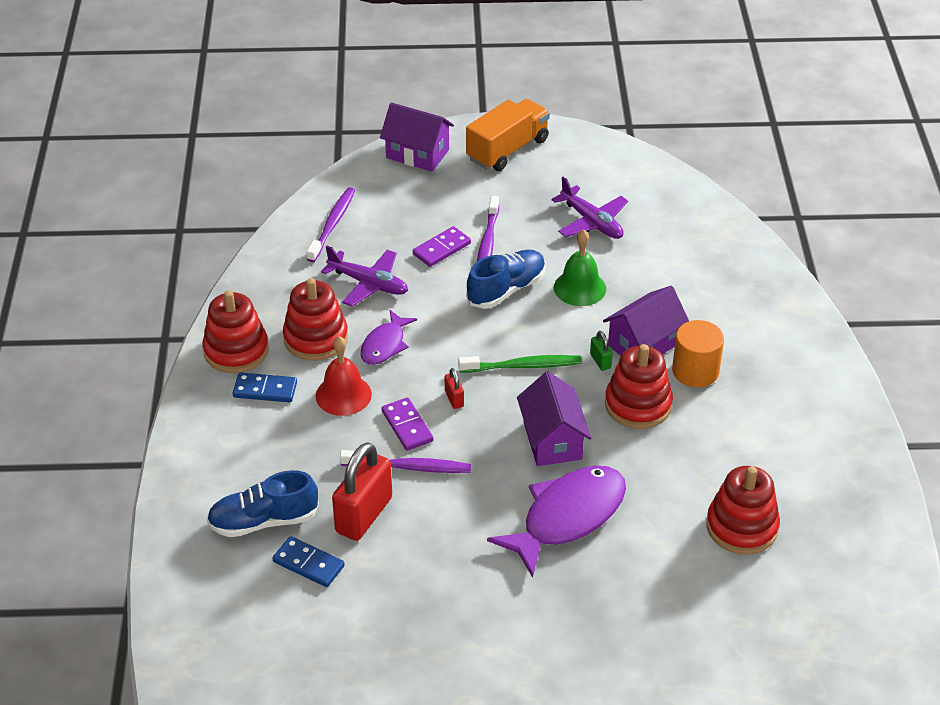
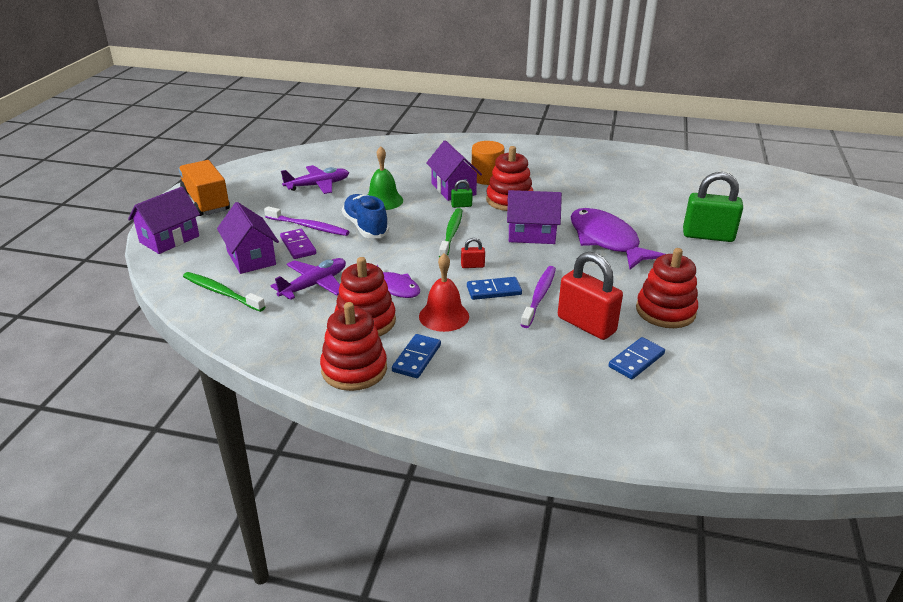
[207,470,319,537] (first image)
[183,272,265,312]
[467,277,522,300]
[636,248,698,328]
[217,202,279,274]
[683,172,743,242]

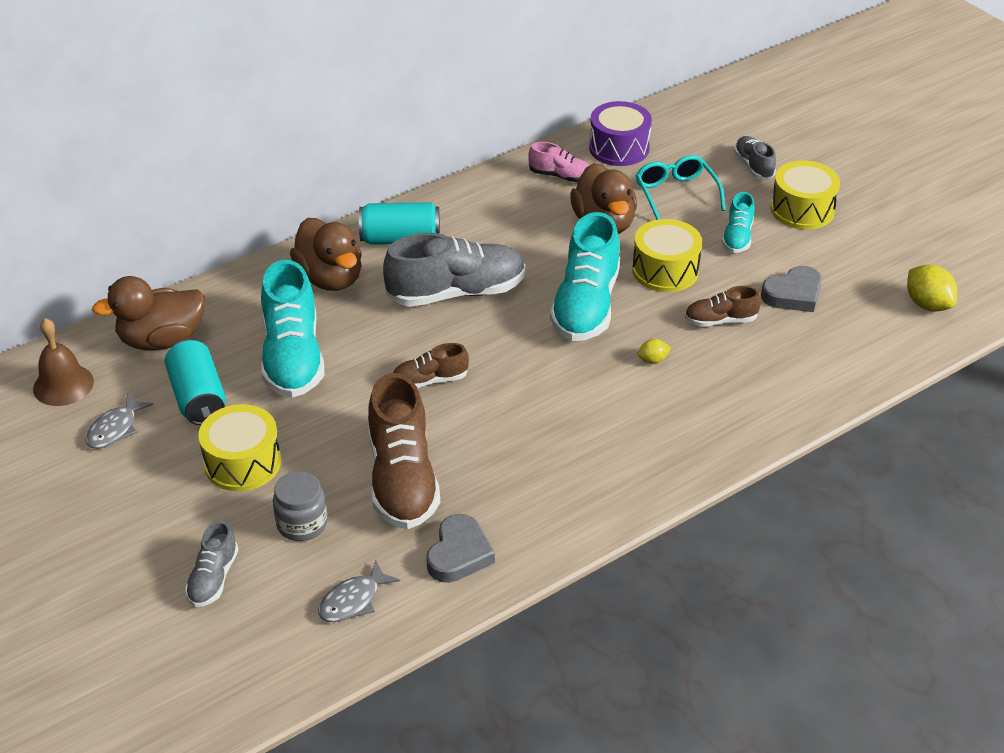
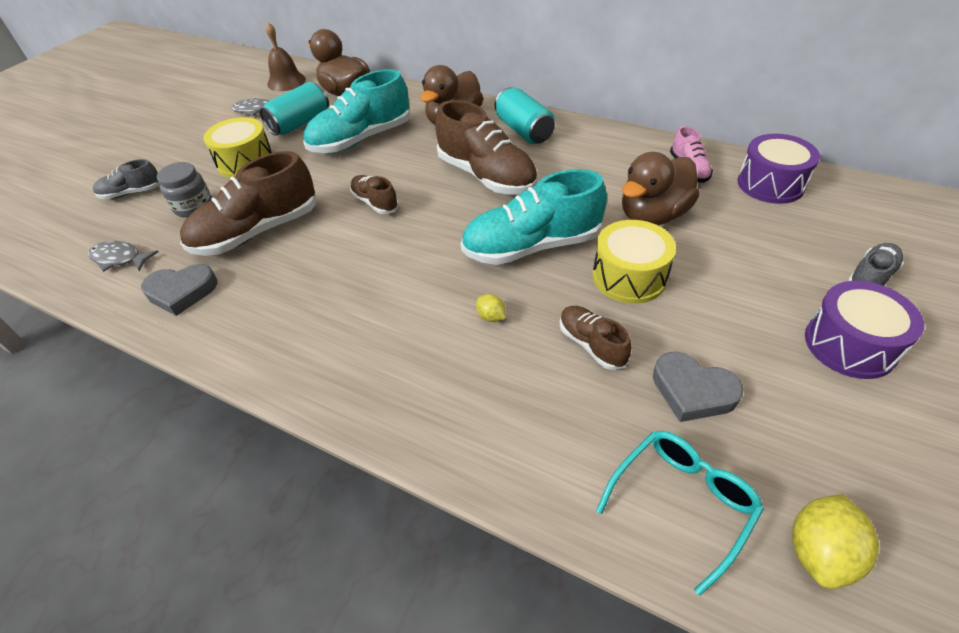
[435,100,537,194]
[596,431,764,595]
[722,192,755,253] (first image)
[805,281,924,379]

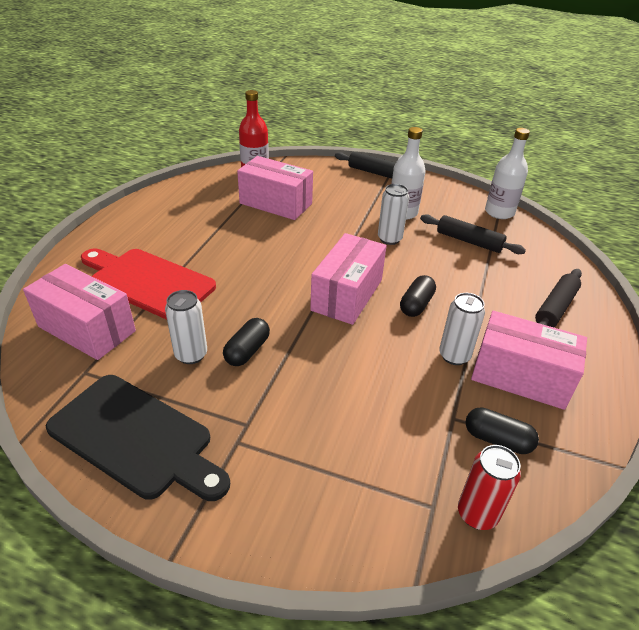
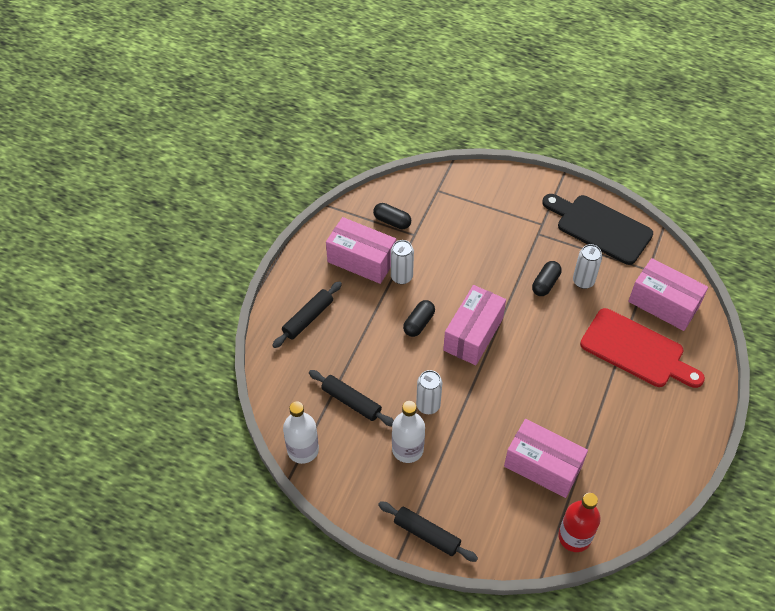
[458,445,521,530] (first image)

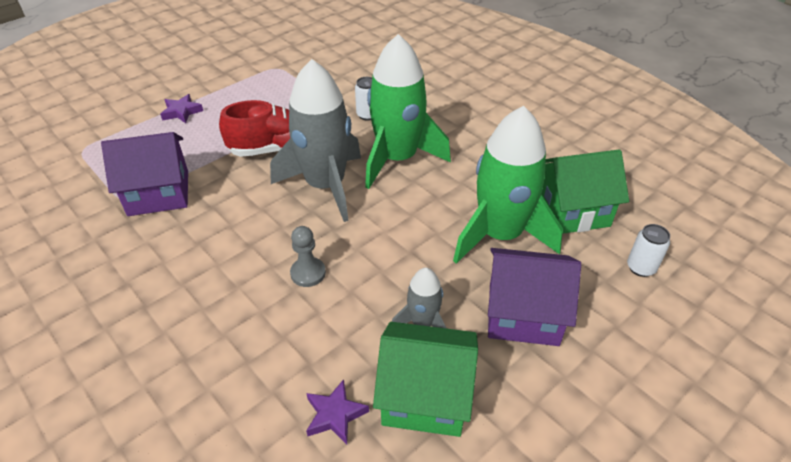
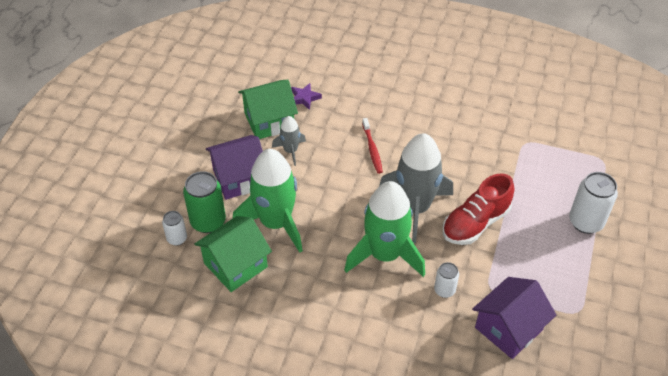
[472,277,556,359]
[569,172,618,234]
[362,118,383,174]
[183,171,226,233]

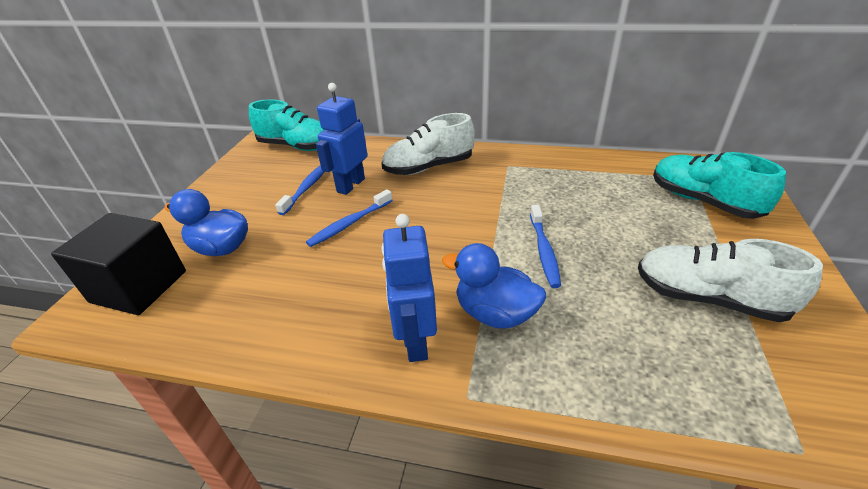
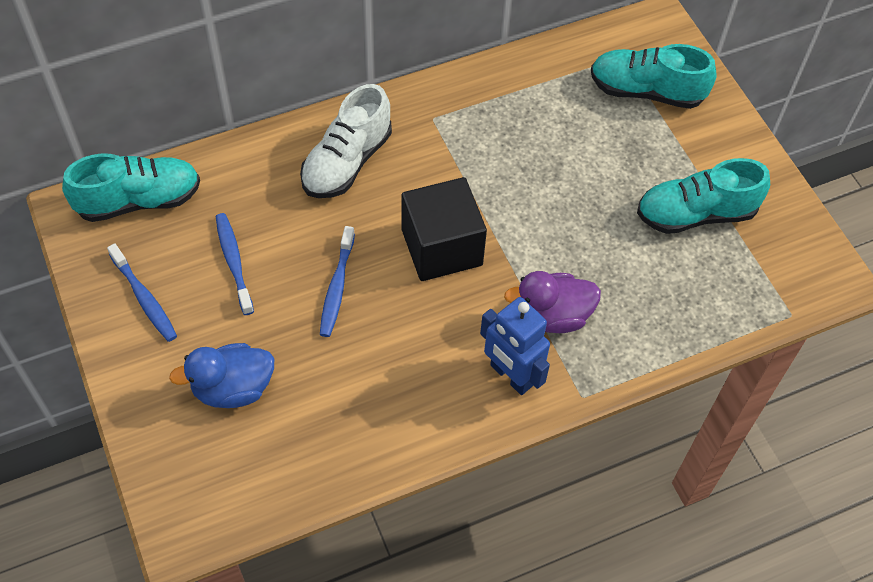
[402,177,487,281]
[316,83,367,195] (first image)
[504,271,601,333]
[107,243,177,342]
[637,158,770,234]

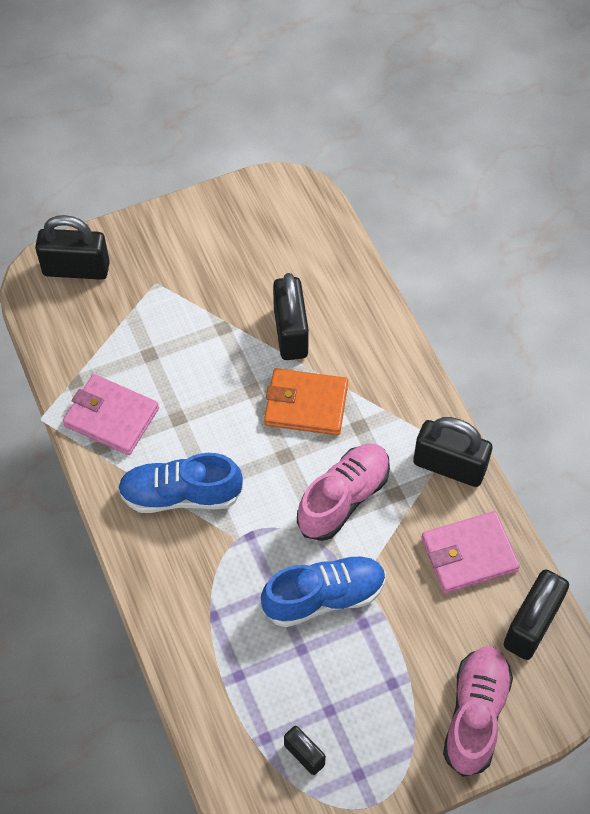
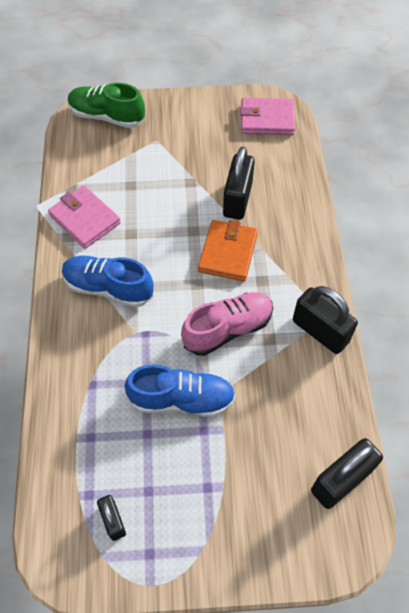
[68,83,145,128]
[198,220,258,282]
[240,98,295,135]
[443,647,513,777] (first image)

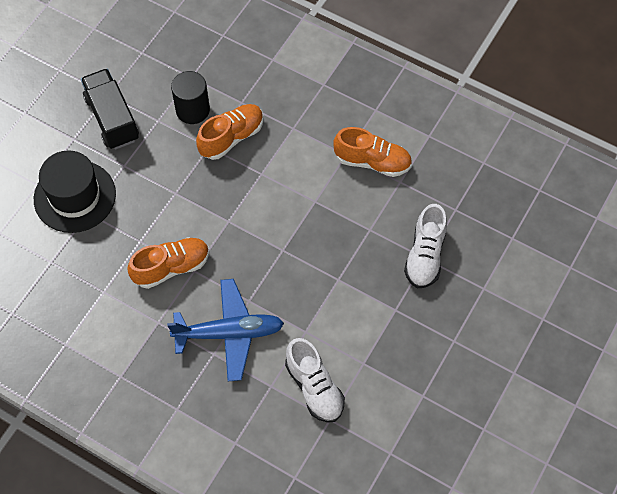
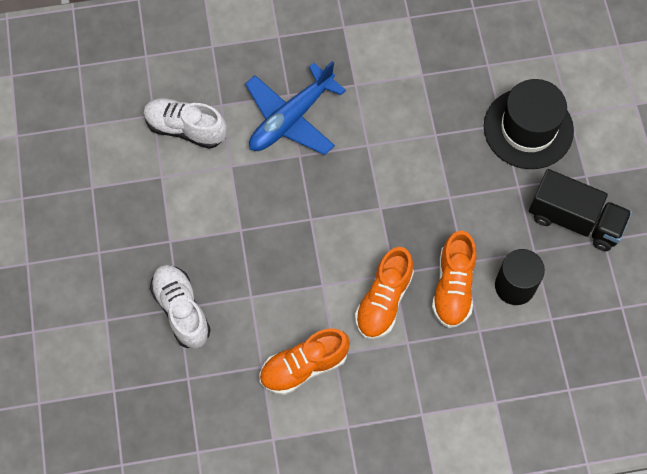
[355,247,414,339]

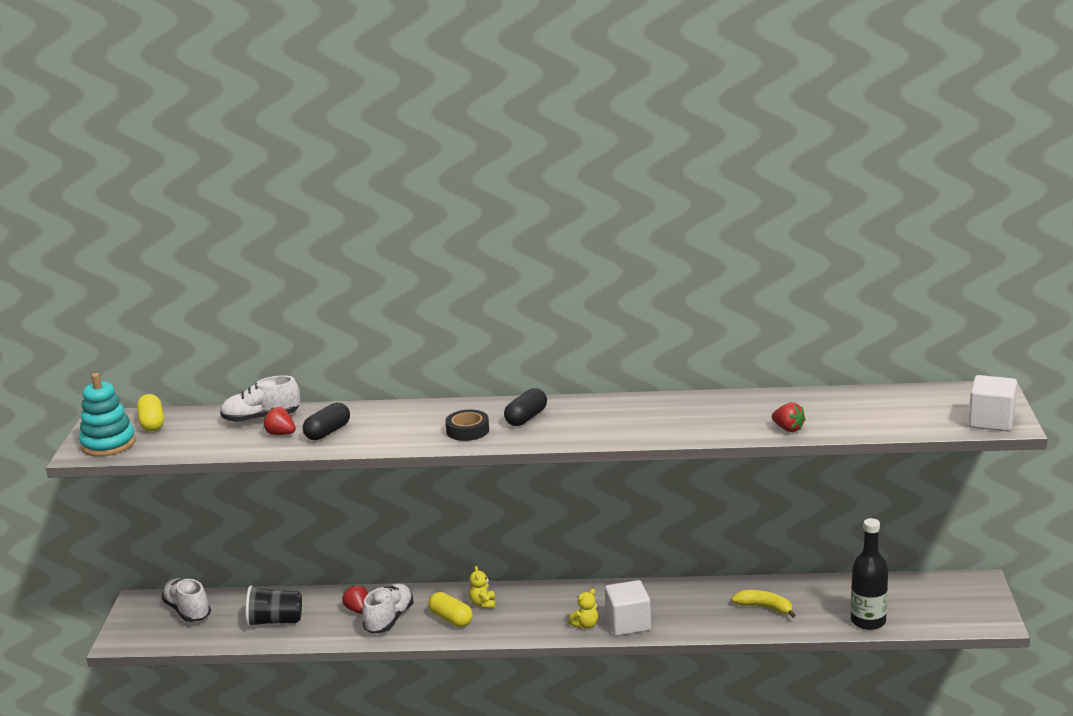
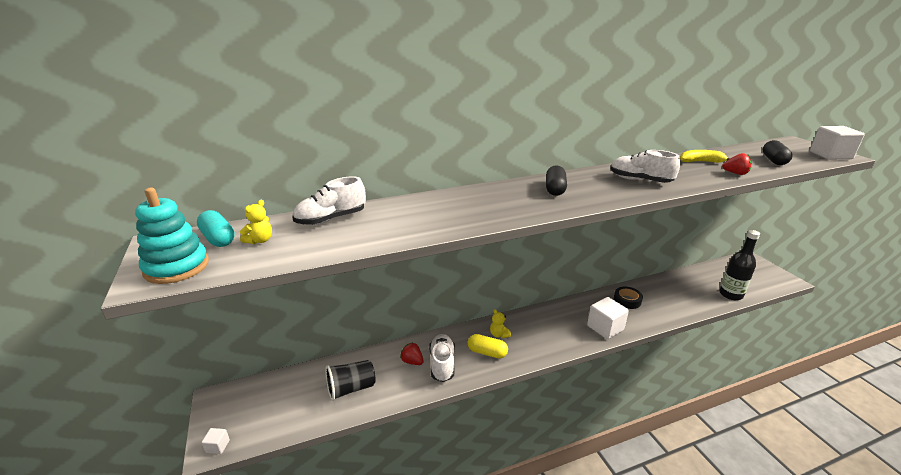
[197,210,235,247]
[610,150,680,183]
[263,407,296,435] (first image)
[763,140,793,165]
[614,287,643,309]
[240,200,272,244]
[680,150,730,163]
[202,428,230,454]

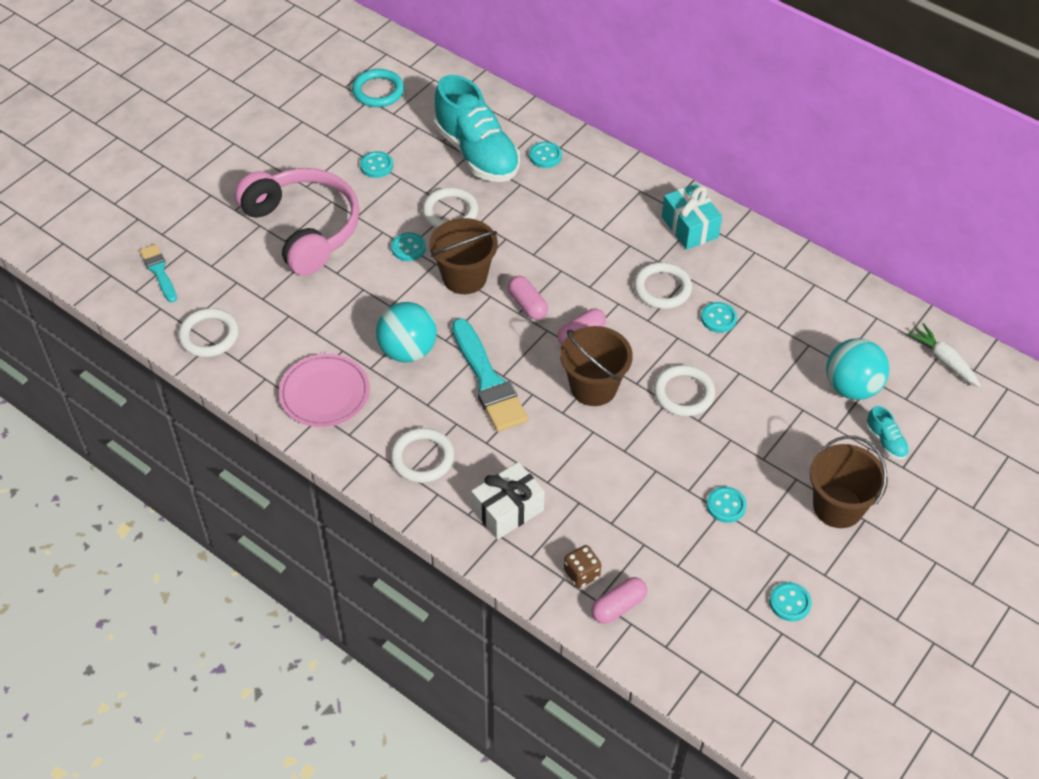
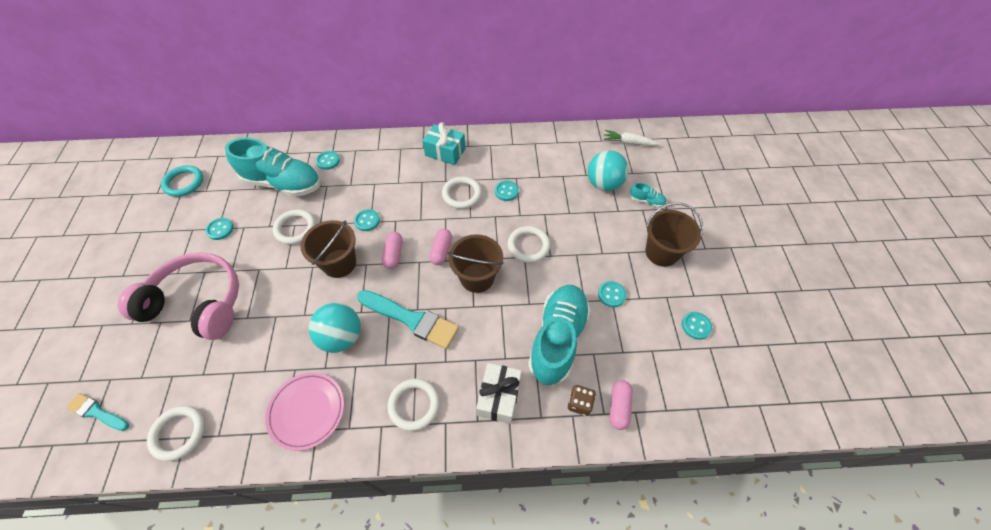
[354,209,380,231]
[382,232,403,269]
[528,285,591,385]

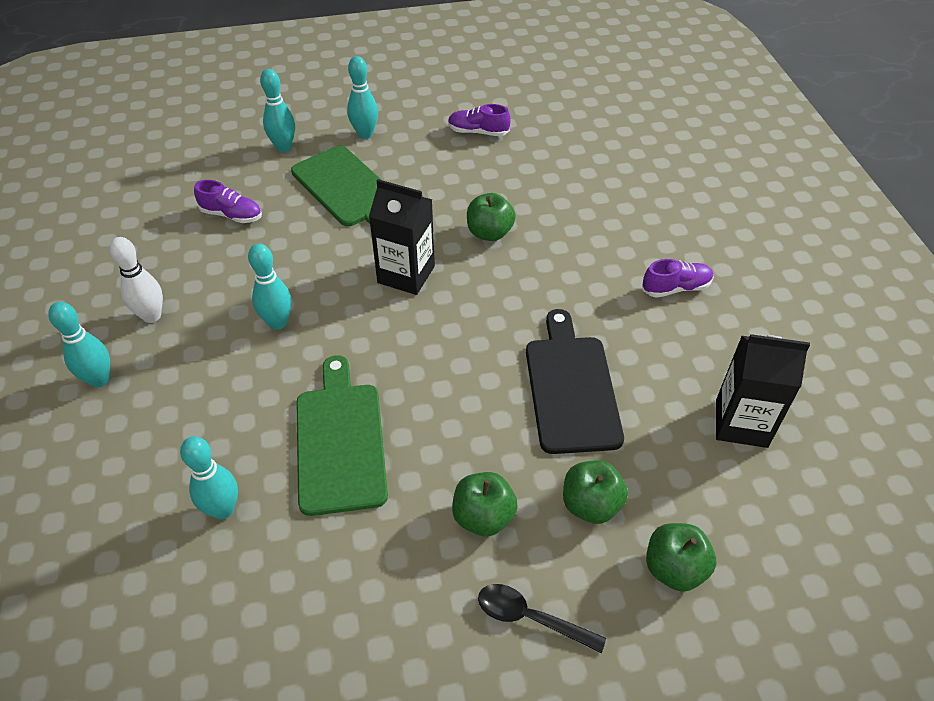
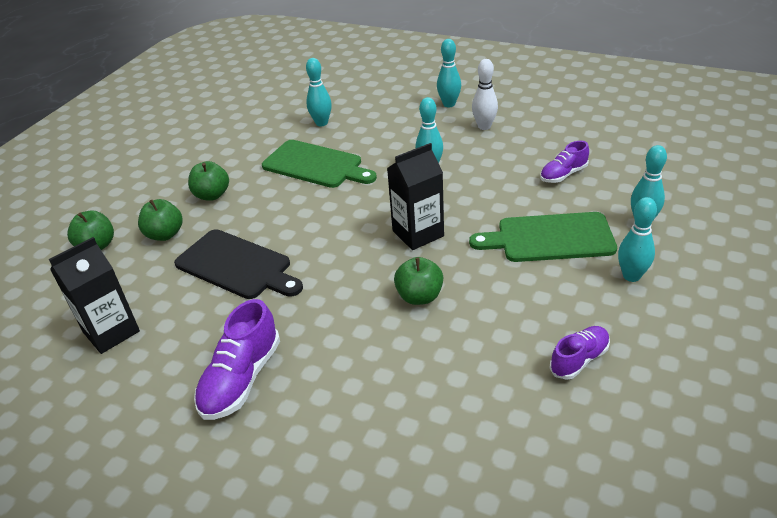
[478,584,606,653] (first image)
[194,299,280,420]

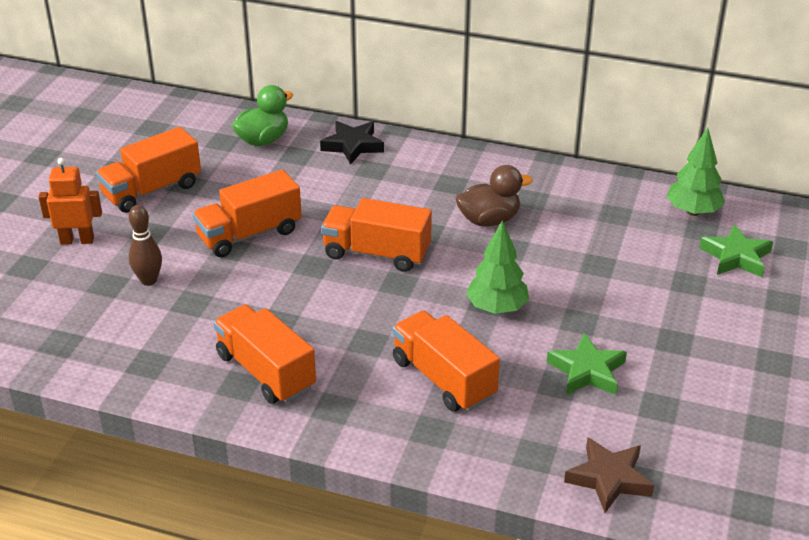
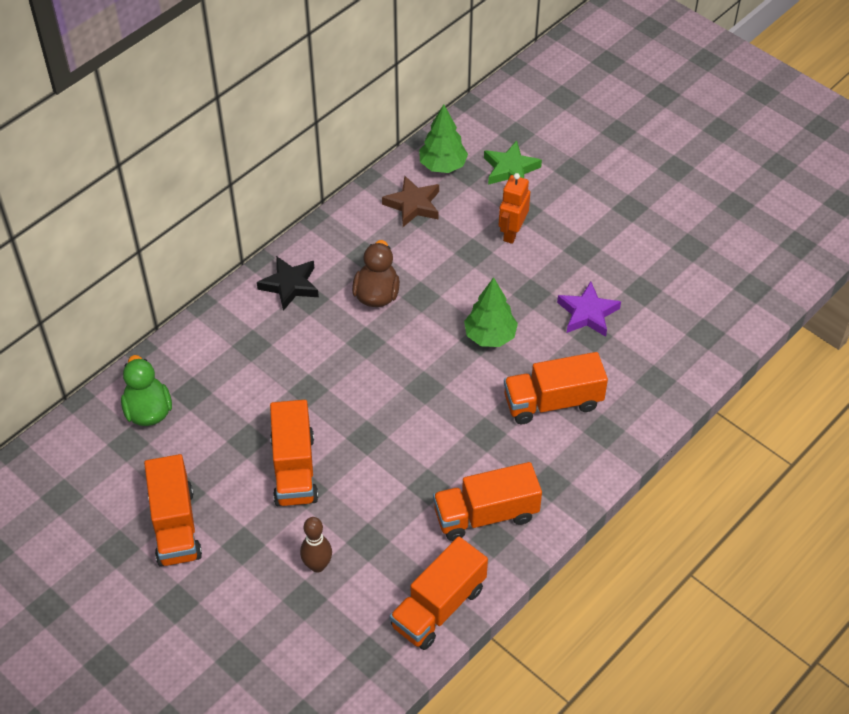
[499,173,530,244]
[257,256,319,311]
[390,537,488,650]
[557,281,621,337]
[382,176,439,227]

